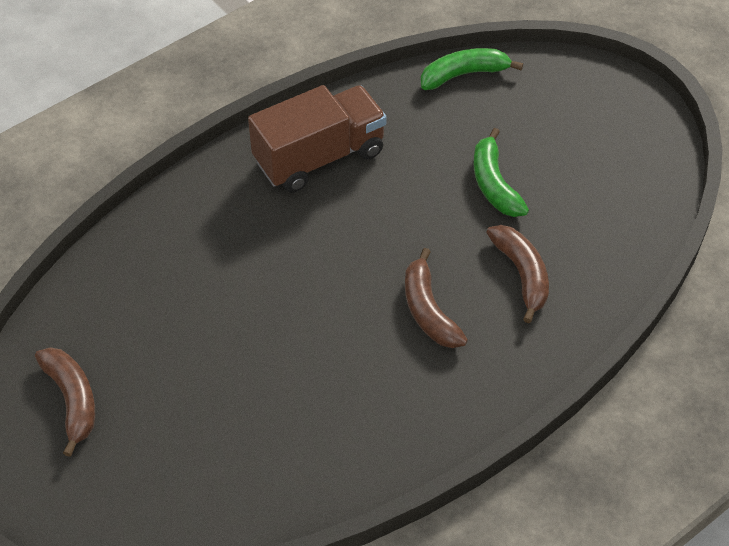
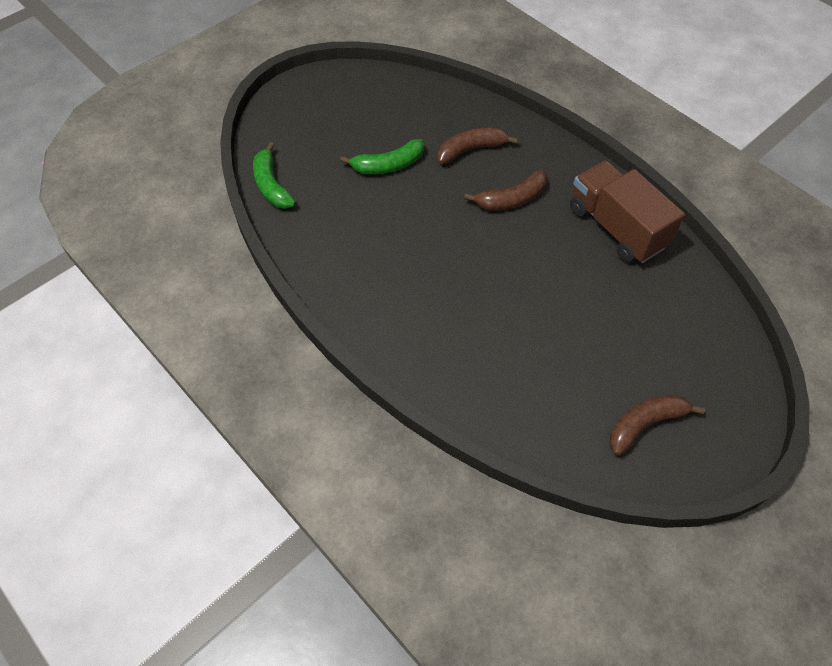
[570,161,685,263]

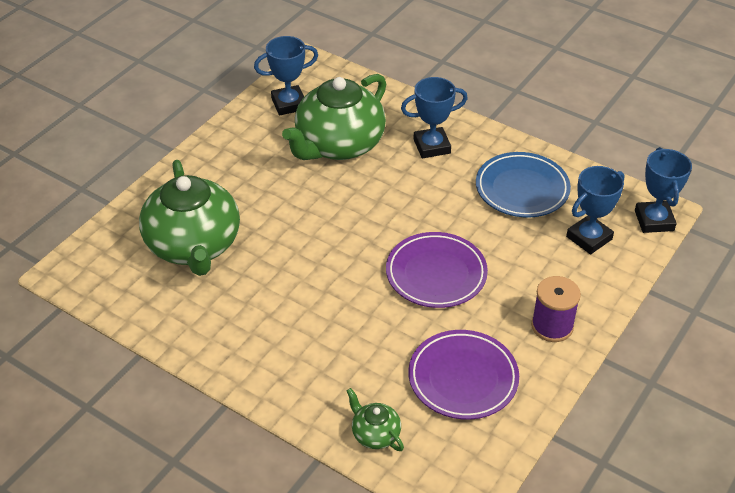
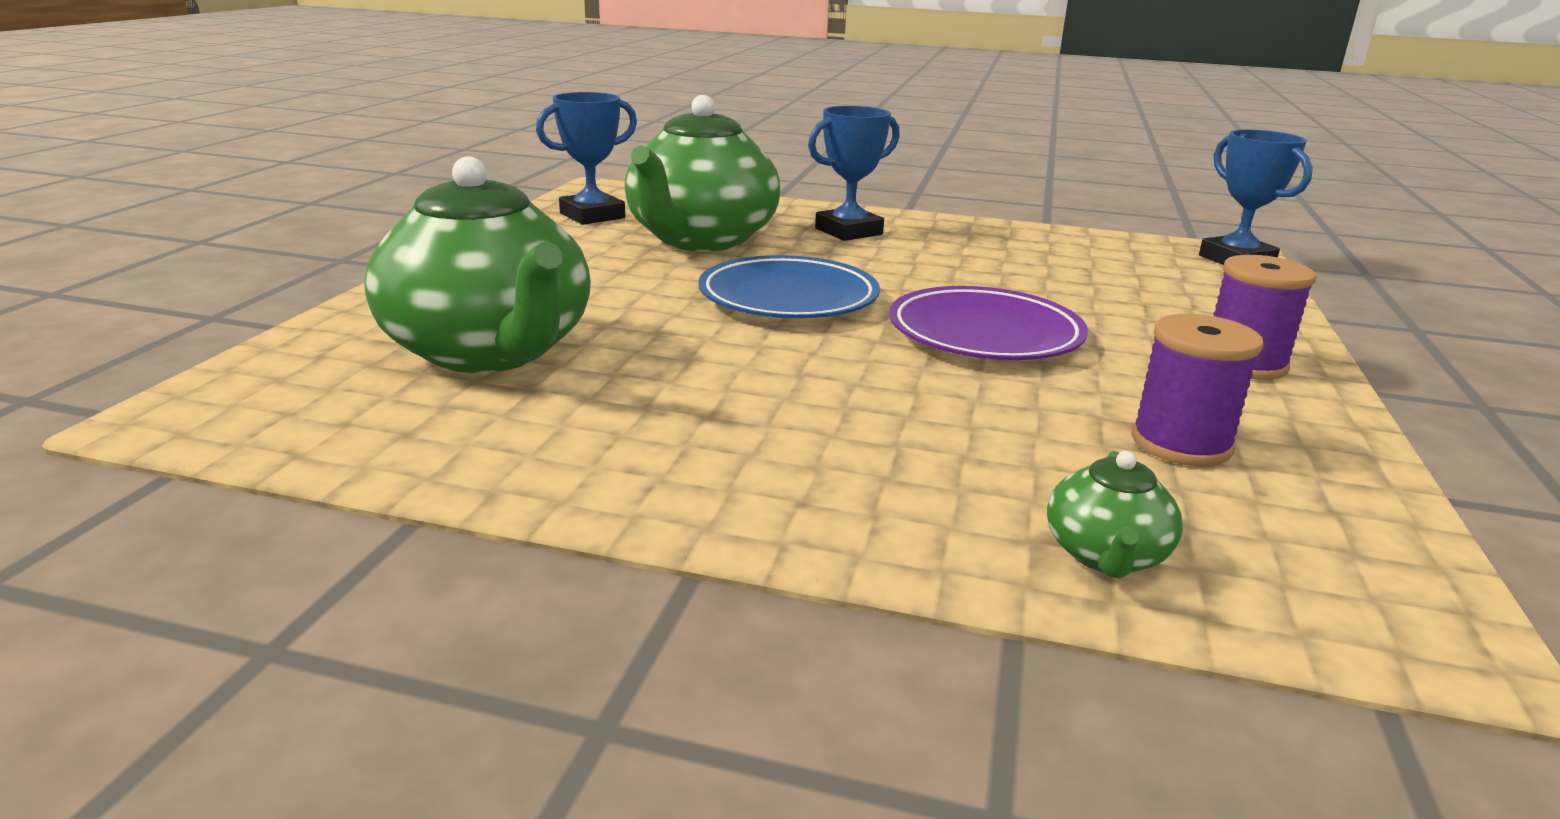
[1047,451,1183,578]
[1131,314,1264,466]
[698,255,880,318]
[566,166,625,254] (first image)

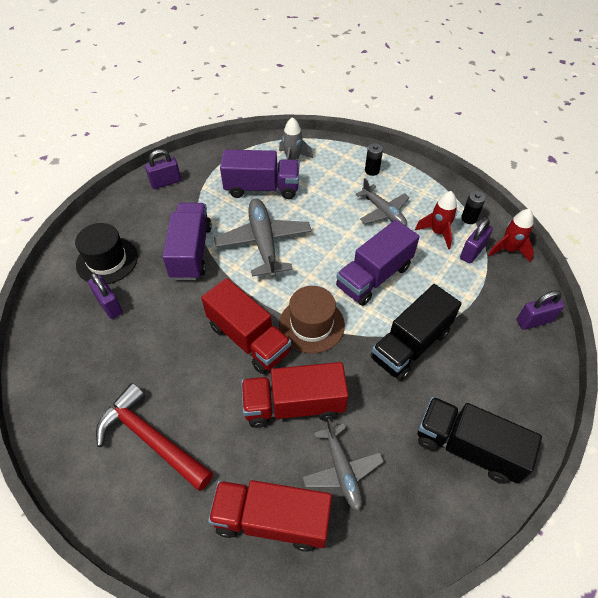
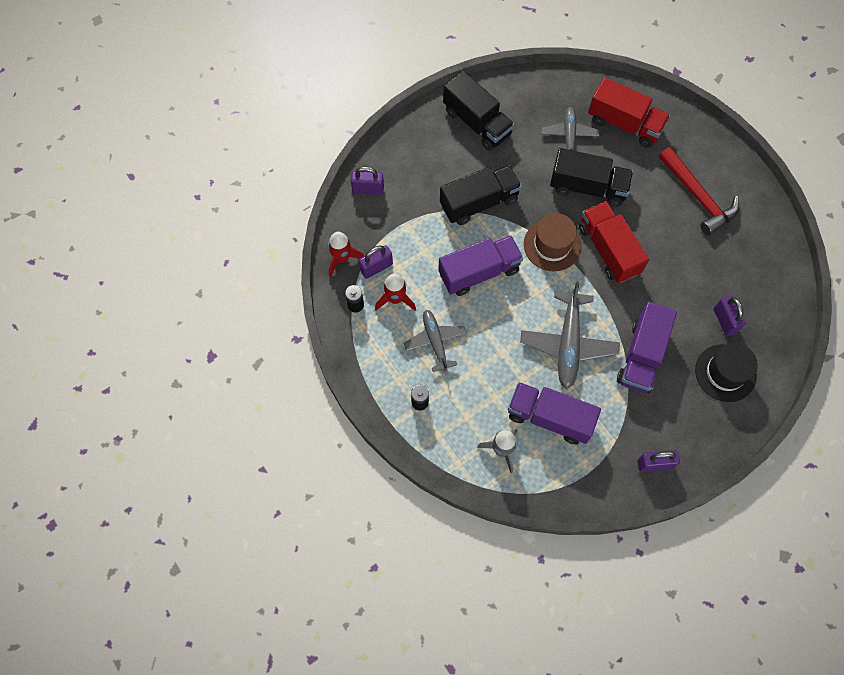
[550,148,633,207]

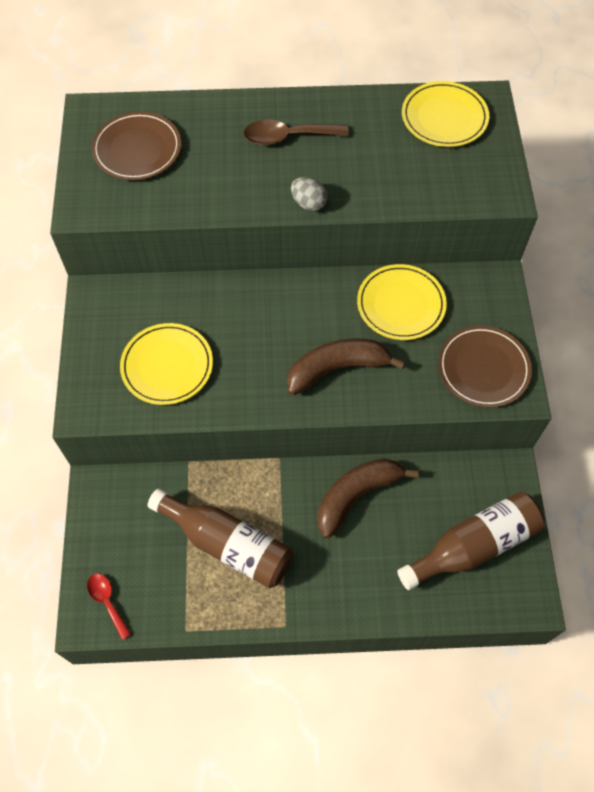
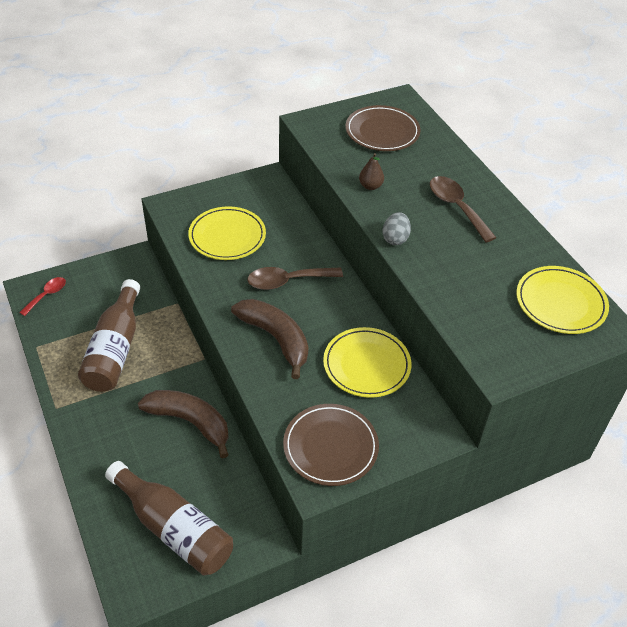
[247,267,343,290]
[359,153,384,190]

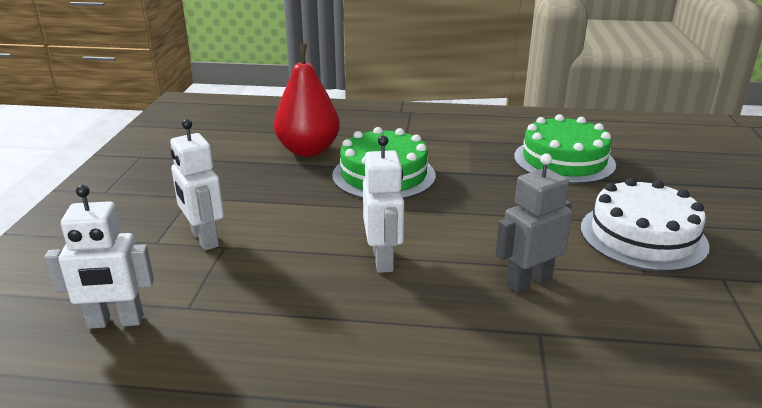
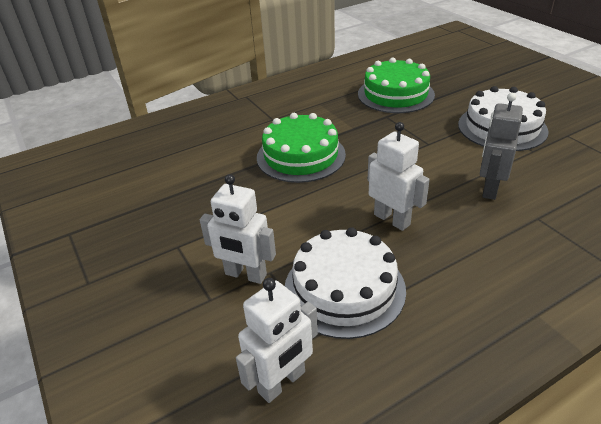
[274,43,340,157] (first image)
[285,227,406,339]

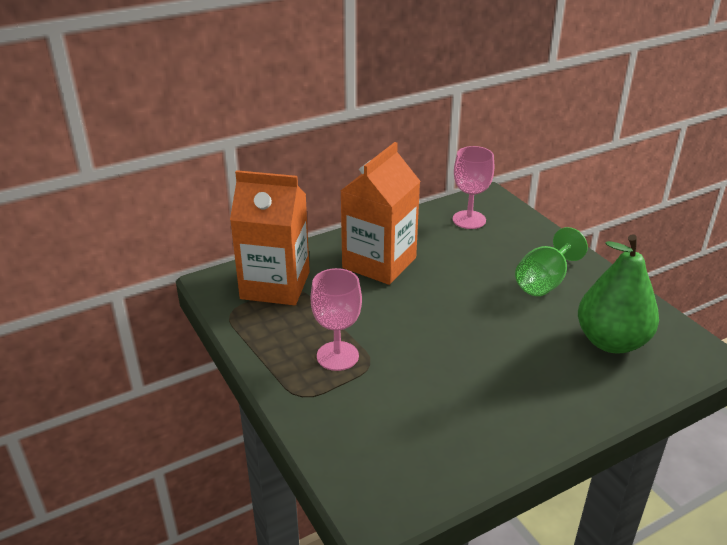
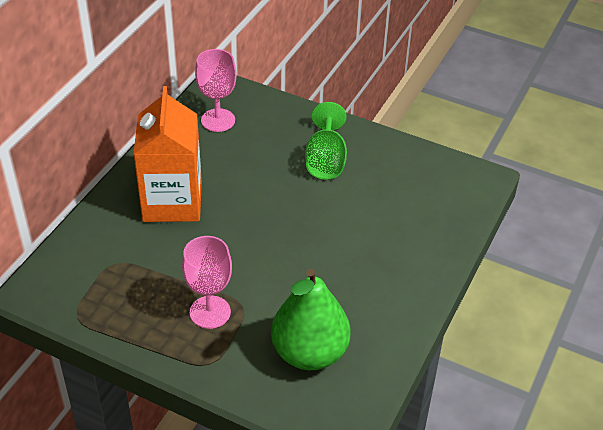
[230,170,310,305] (first image)
[271,269,351,370]

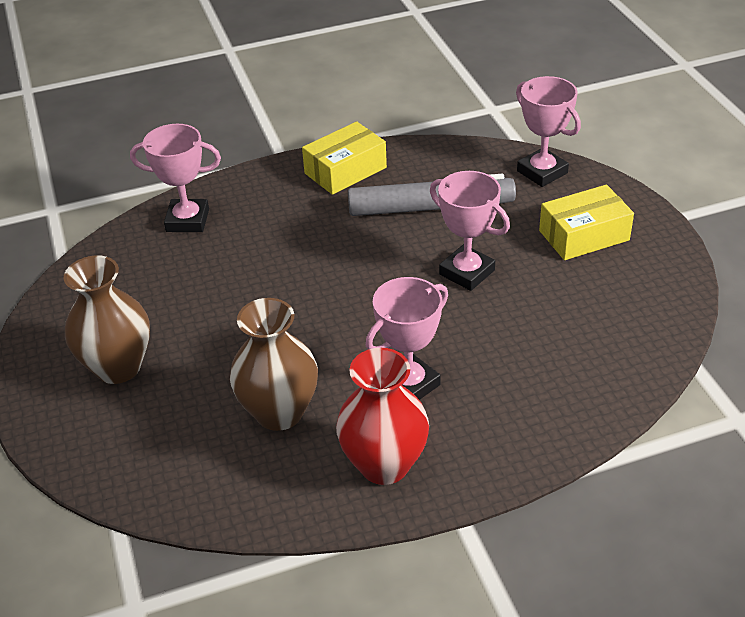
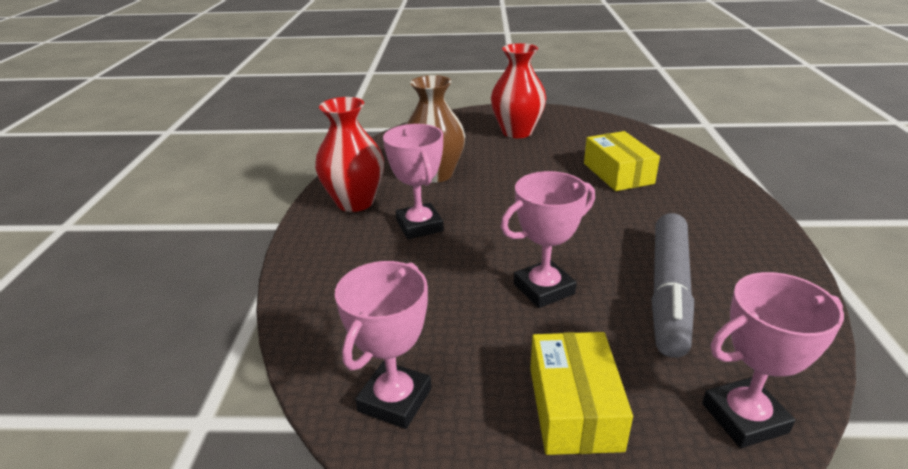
[491,43,546,138]
[335,261,431,429]
[584,131,660,191]

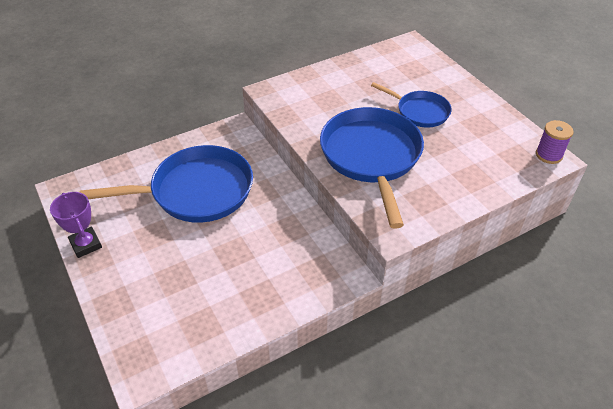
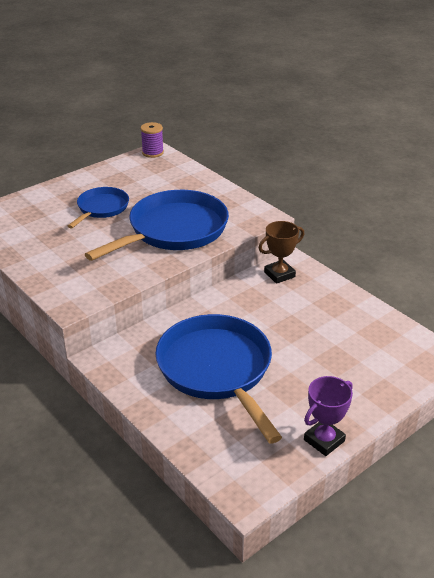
[85,190,229,261]
[259,221,304,284]

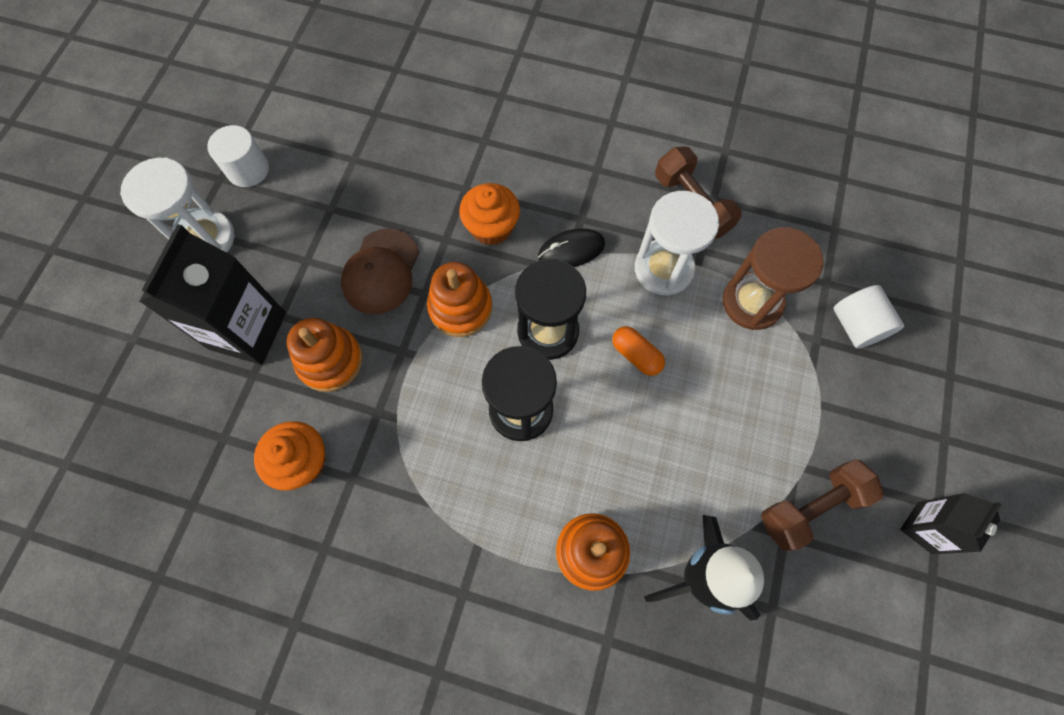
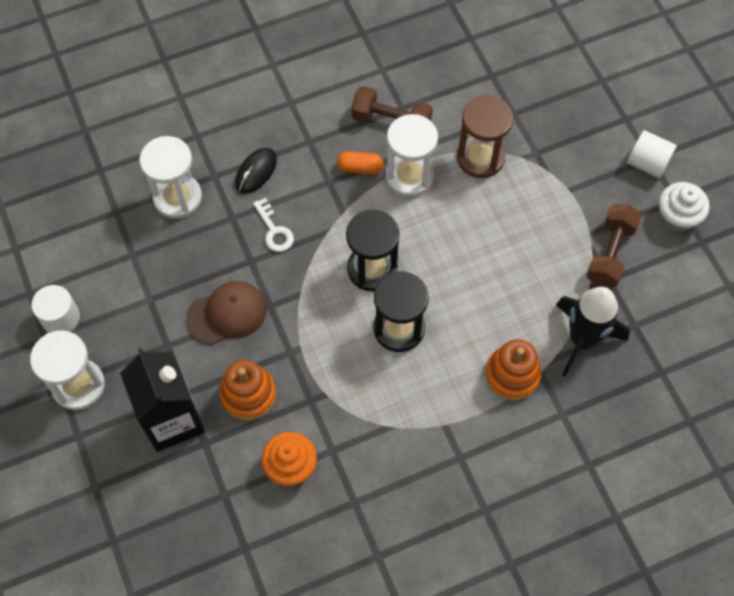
[186,281,267,345]
[427,262,492,337] (first image)
[253,198,294,252]
[235,148,277,194]
[337,152,383,174]
[627,130,677,178]
[659,182,710,233]
[139,136,202,219]

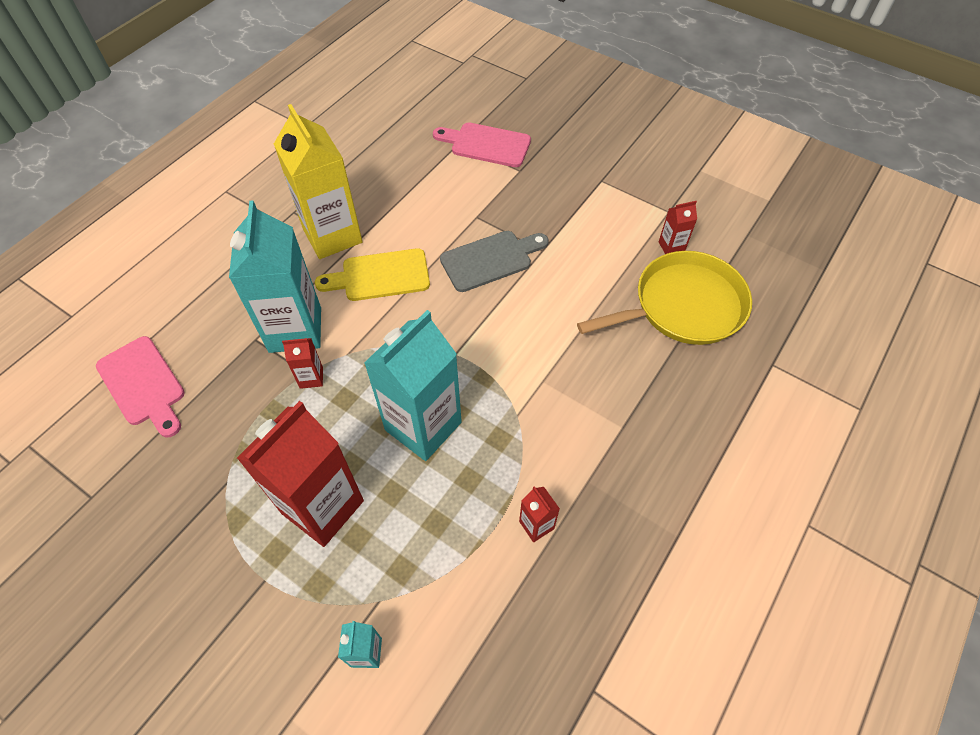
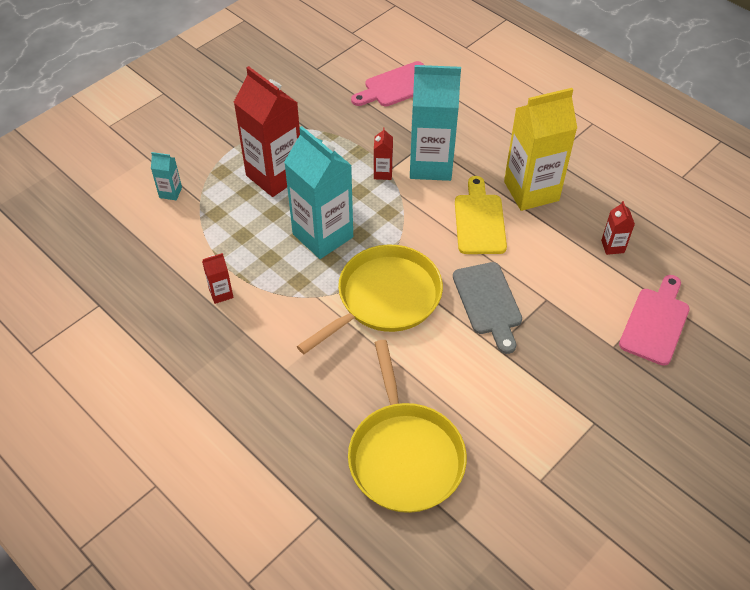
[601,201,635,255]
[297,245,443,354]

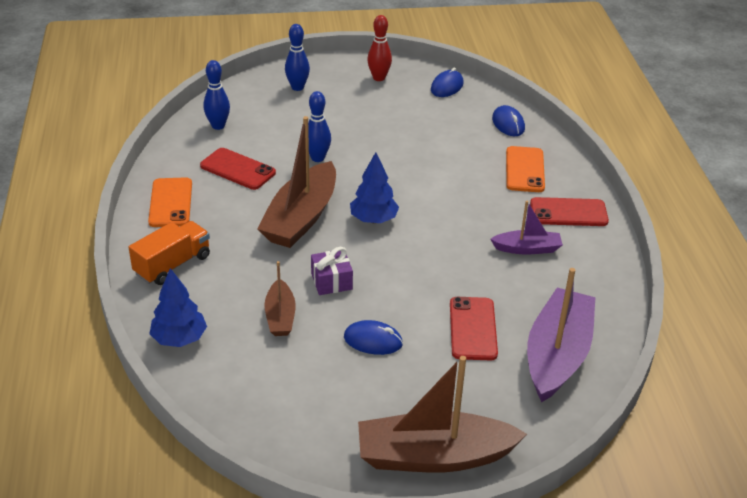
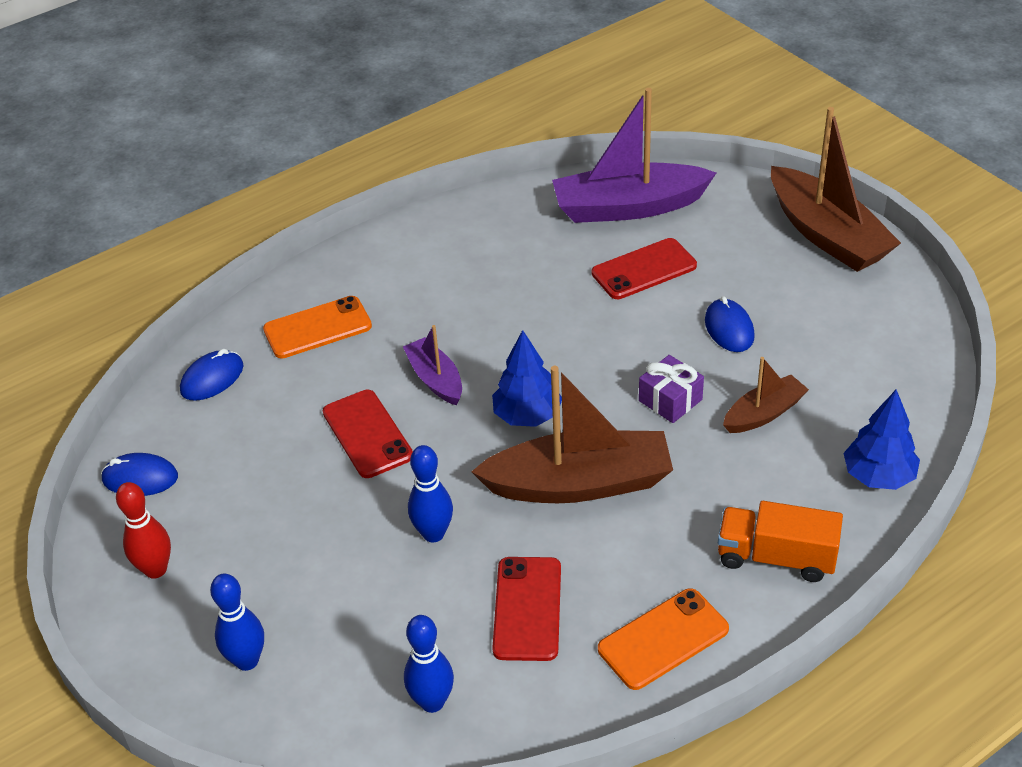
[403,325,462,405]
[323,390,413,478]

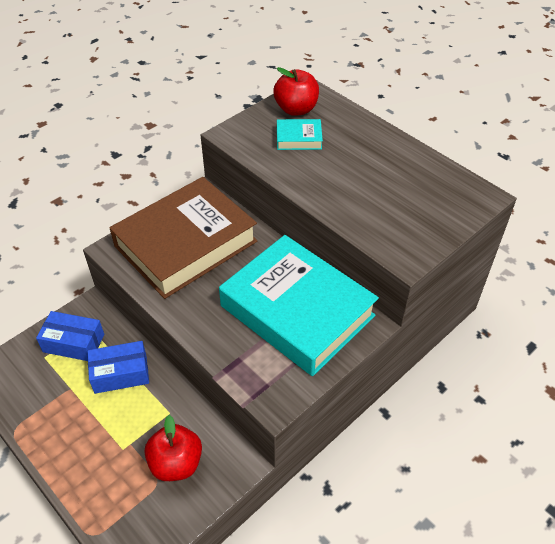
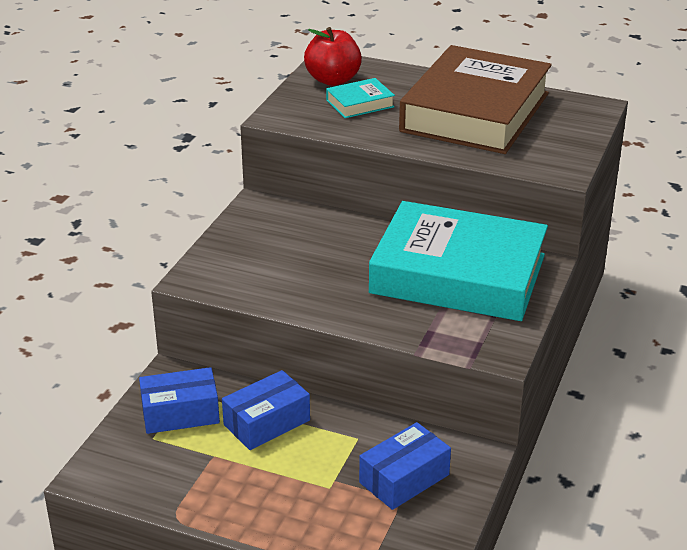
[399,45,552,154]
[359,422,451,510]

